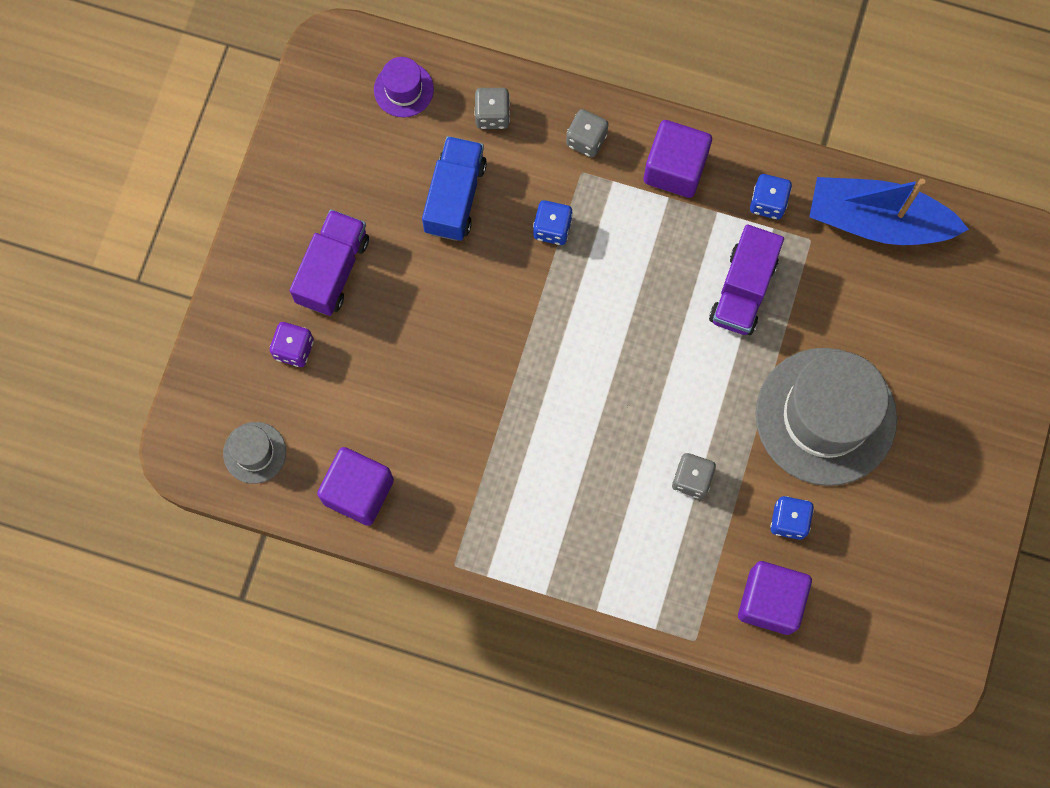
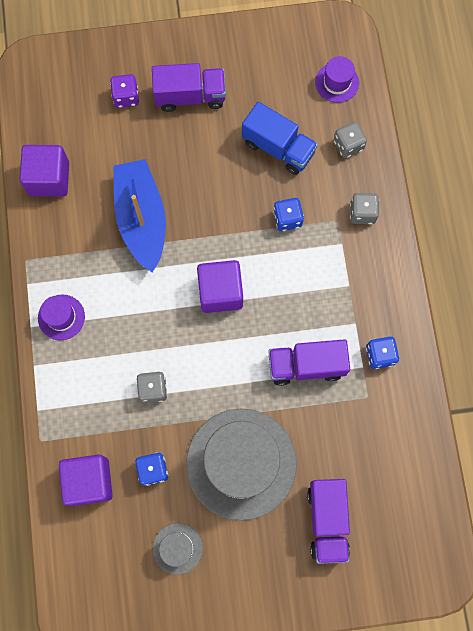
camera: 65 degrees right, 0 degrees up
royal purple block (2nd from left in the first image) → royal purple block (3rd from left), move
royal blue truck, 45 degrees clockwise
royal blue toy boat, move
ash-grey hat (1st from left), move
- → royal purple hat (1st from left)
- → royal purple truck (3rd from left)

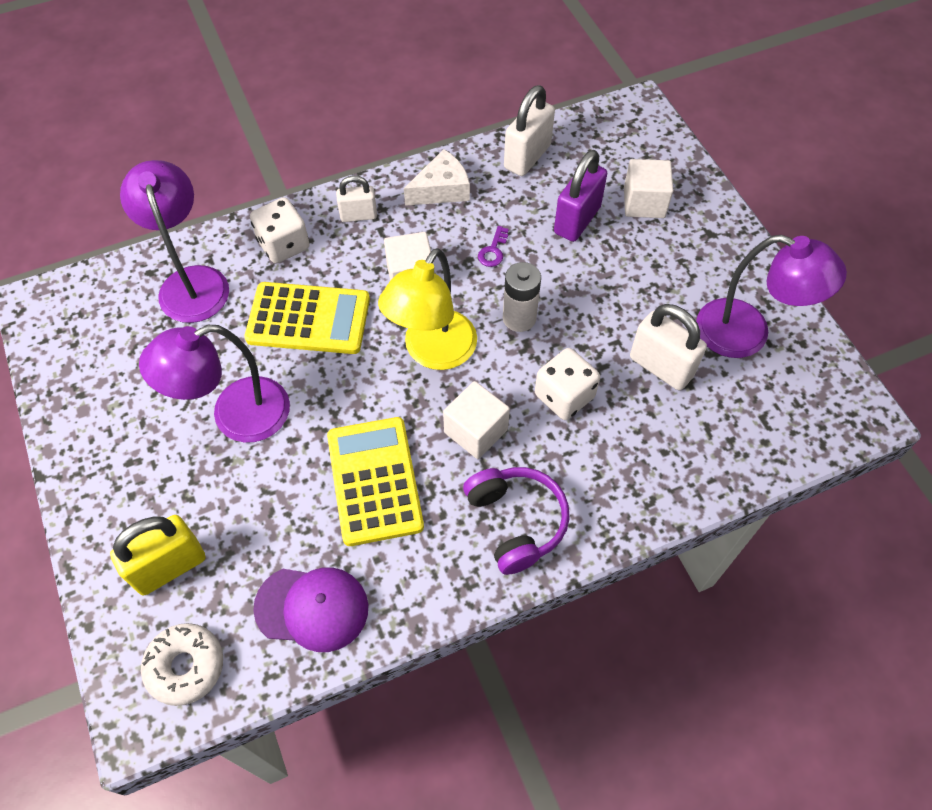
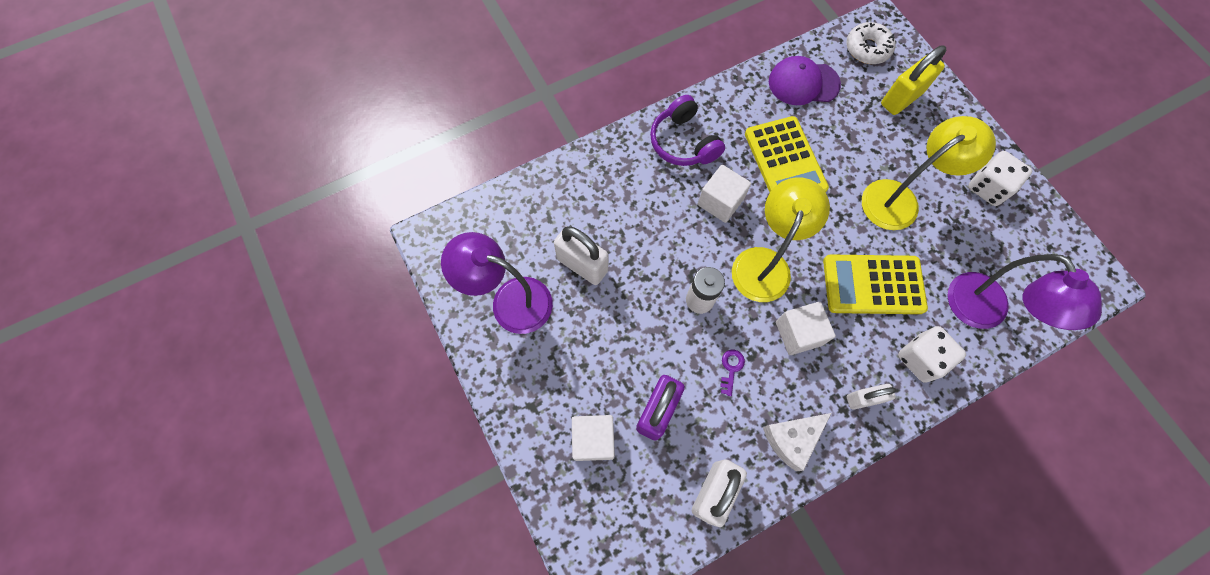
camera: 175 degrees right, 10 degrees up
royal purple desk lamp (2nd from left) → golden desk lamp (2nd from left)
snow-white game die (2nd from left), move

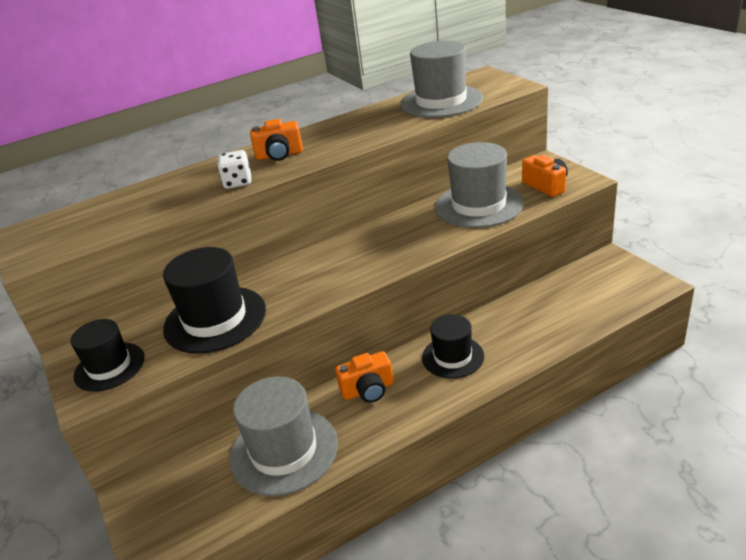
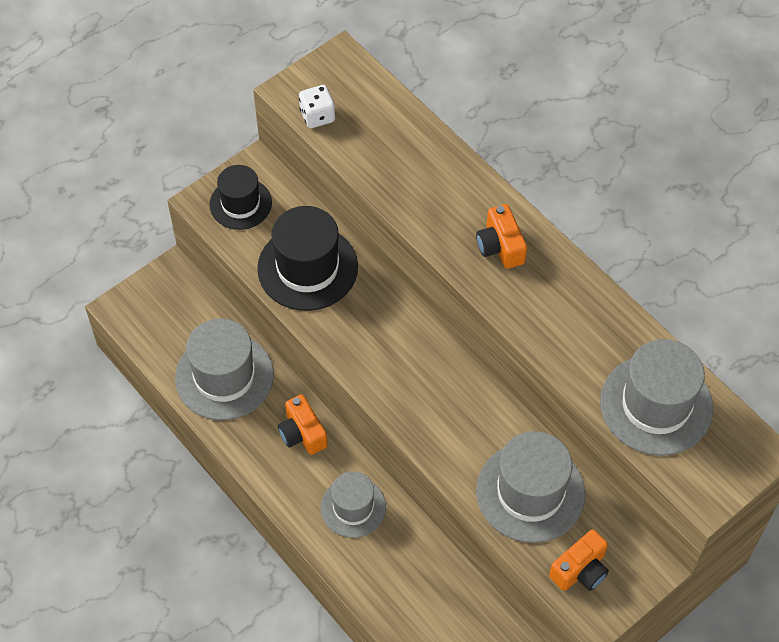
camera: 75 degrees right, 25 degrees up
snow-white game die, move
jet-black hat (3rd from left) → ash-grey hat (2nd from left)

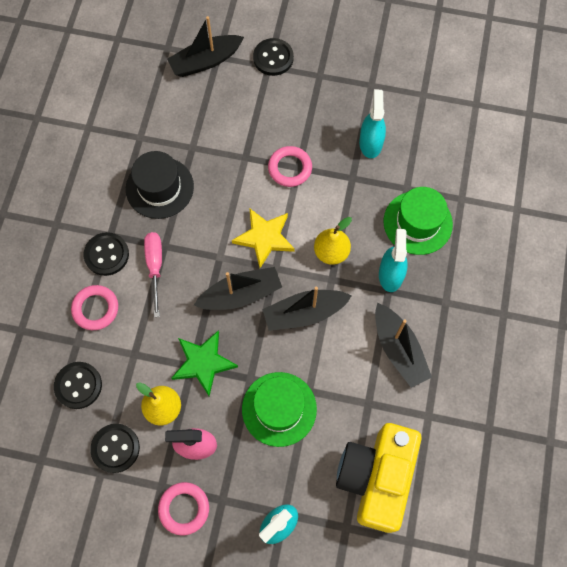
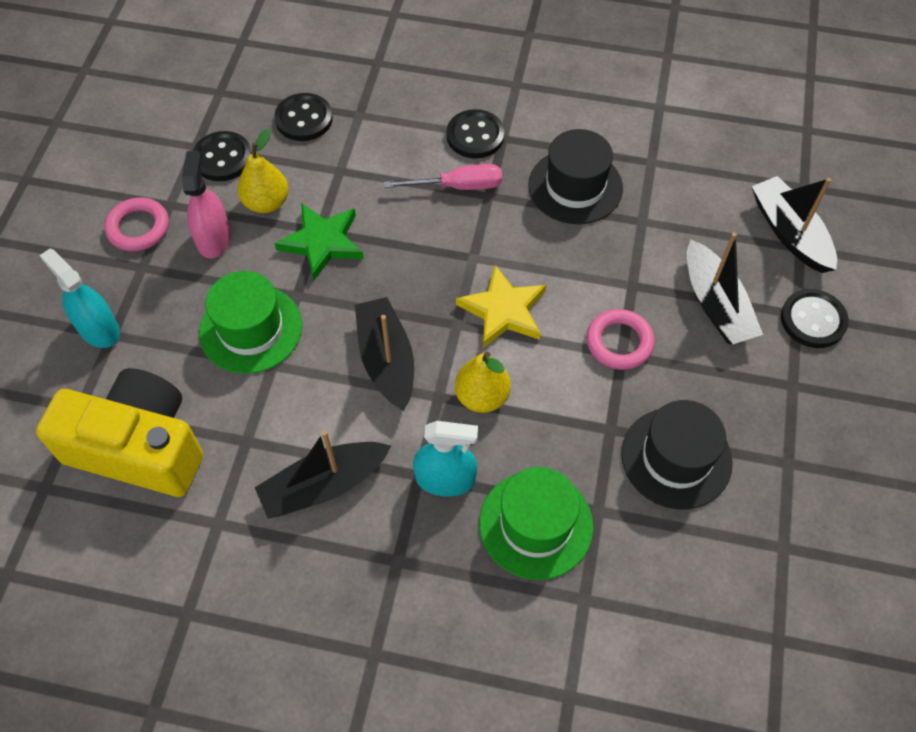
camera: 90 degrees right, 10 degrees down
turquoise sprayer (2nd from left) → jet-black hat (2nd from left)
jet-black toy boat (2nd from left in the first image) → jet-black toy boat (3rd from left), move
rose-pink hoop (1st from left) → -

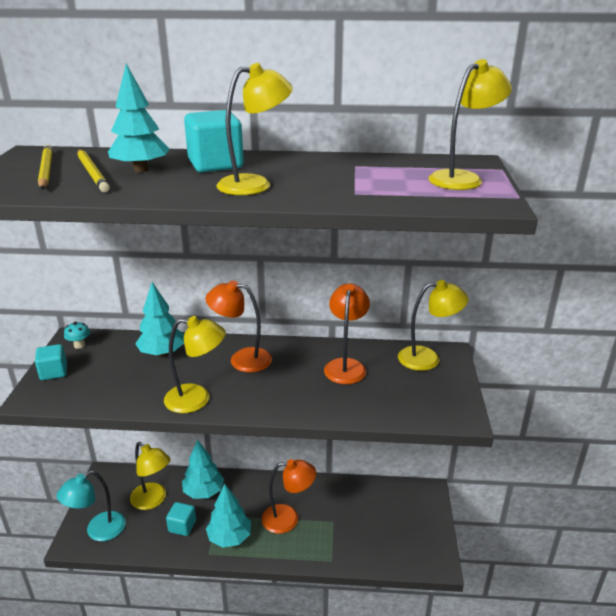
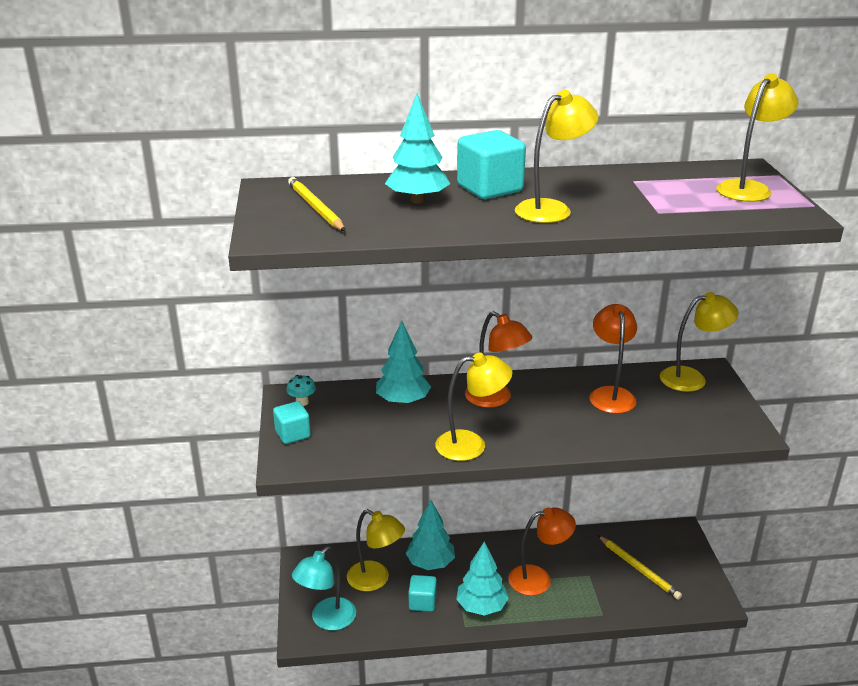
camera: 10 degrees left, 0 degrees up
golden lead pencil (2nd from left), move
orange desk lamp (1st from left), 135 degrees counterclockwise

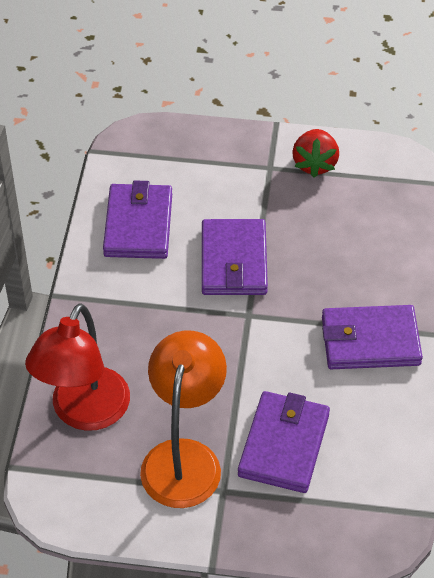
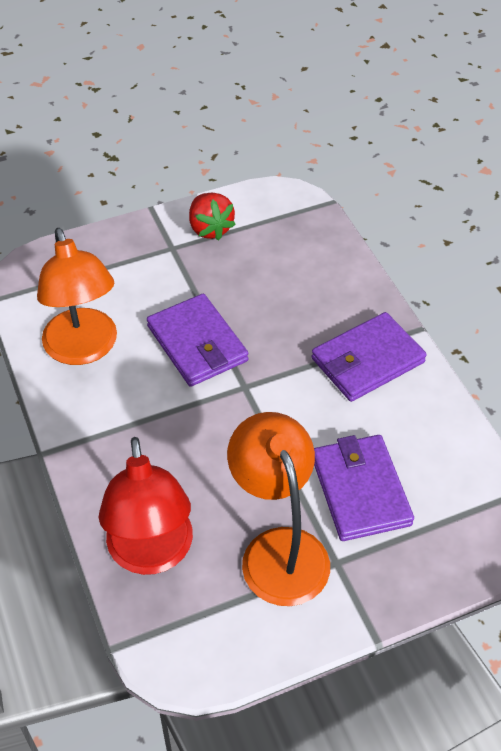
camera: 30 degrees left, 0 degrees up
royal purple wallet (1st from left) → orange desk lamp (1st from left)

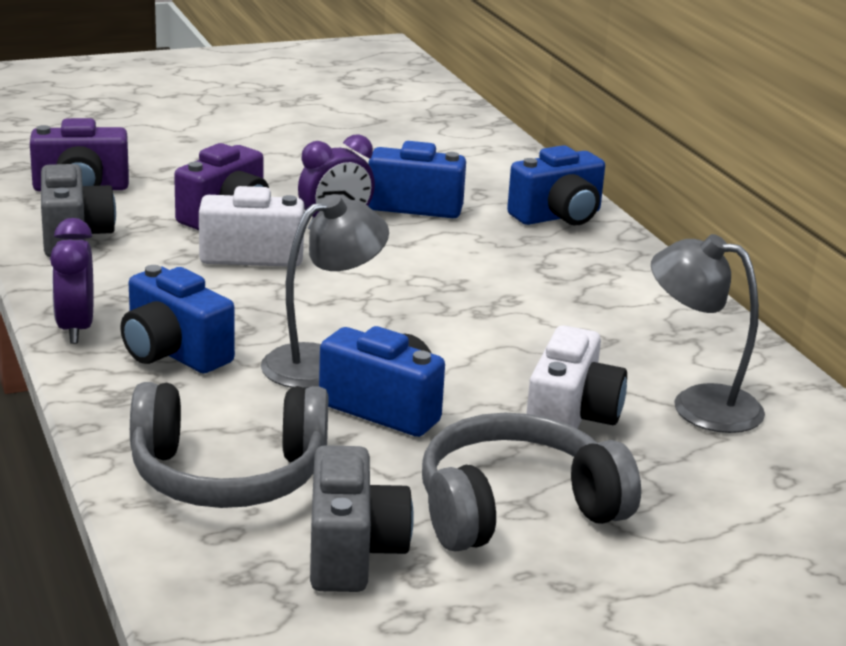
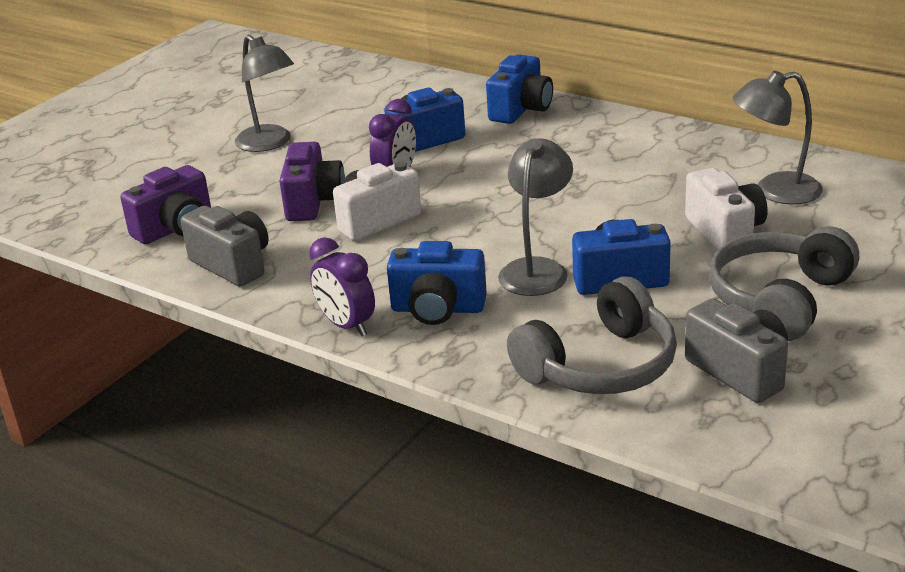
camera: 30 degrees left, 5 degrees up
- → ash-grey desk lamp (1st from left)

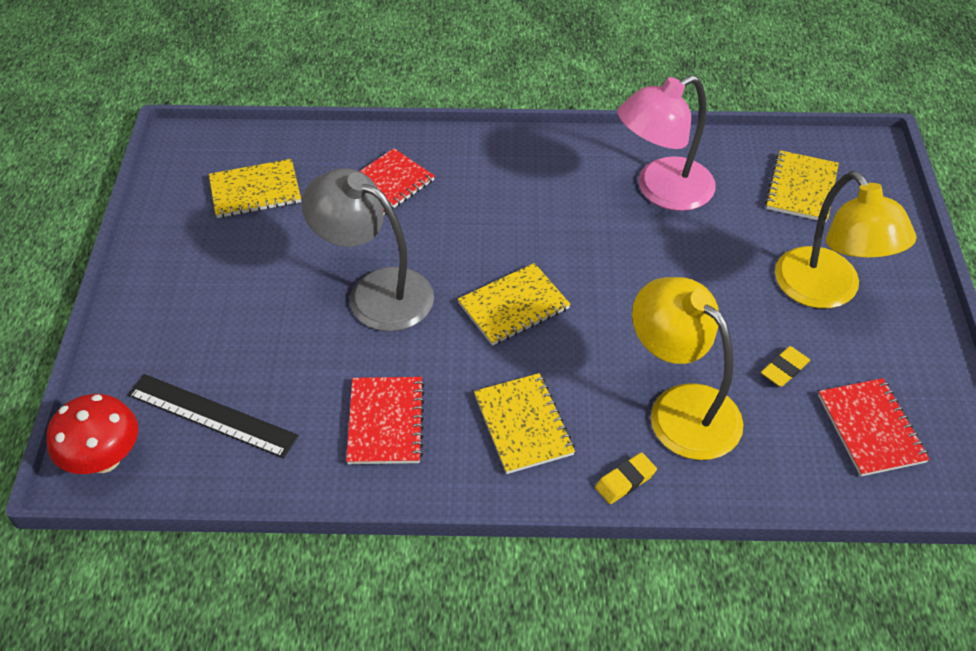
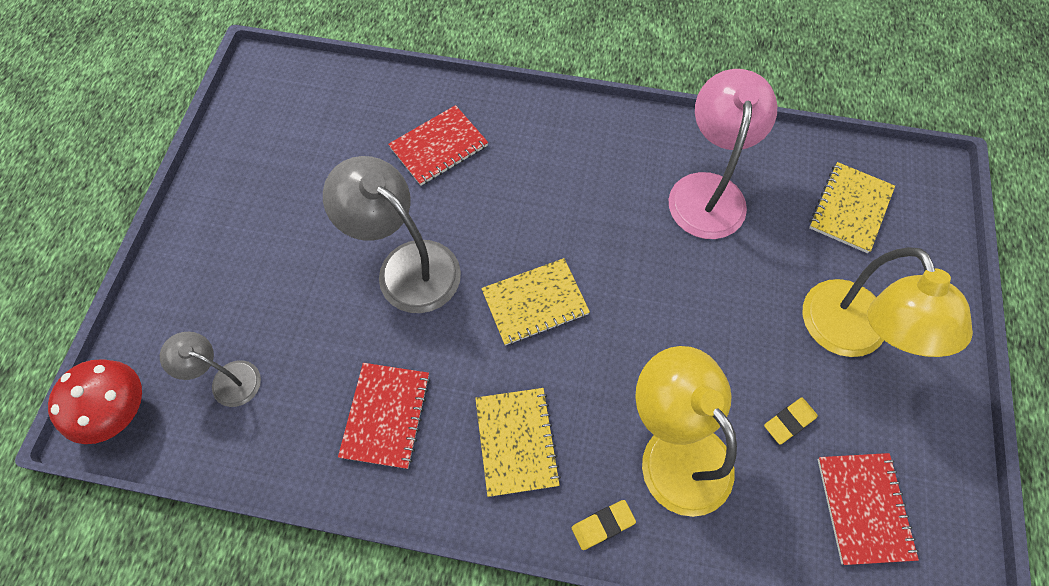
camera: 10 degrees right, 15 degrees up
rose-pink desk lamp, 120 degrees clockwise
golden exercise book (1st from left) → -
jet-black measuring stick → ash-grey desk lamp (1st from left)

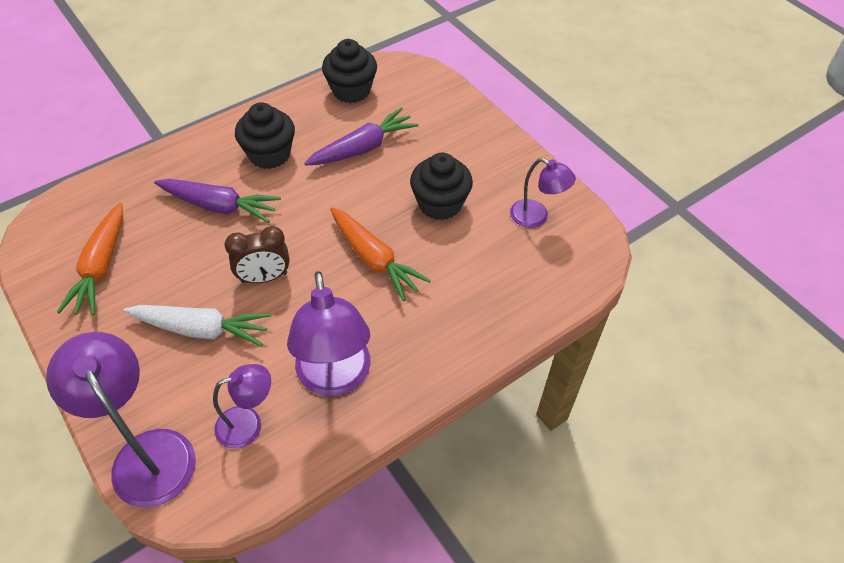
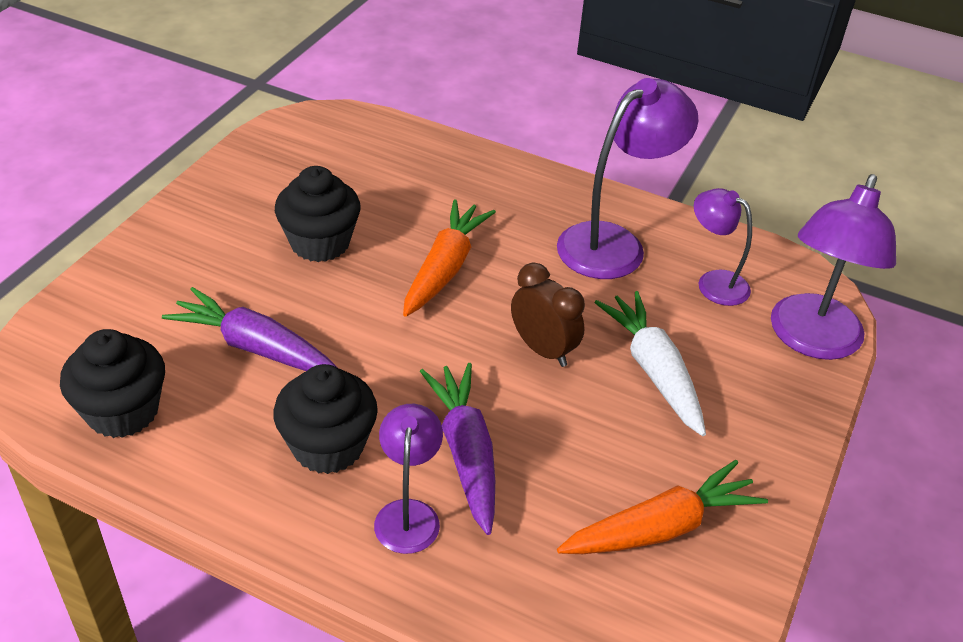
camera: 120 degrees left, 10 degrees down
royal purple desk lamp (4th from left in the first image) → royal purple desk lamp (1st from left), move

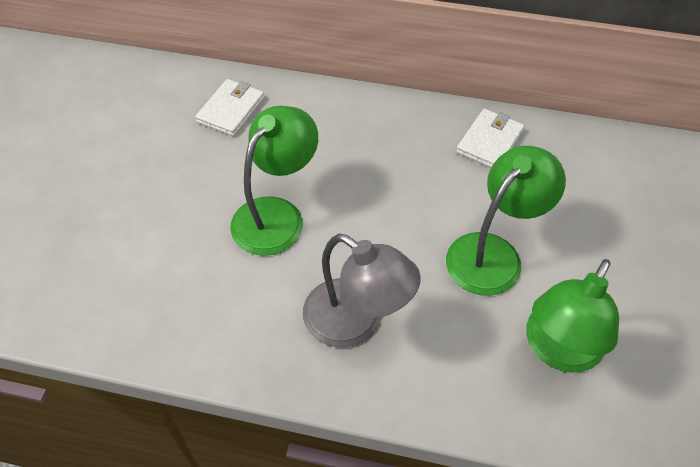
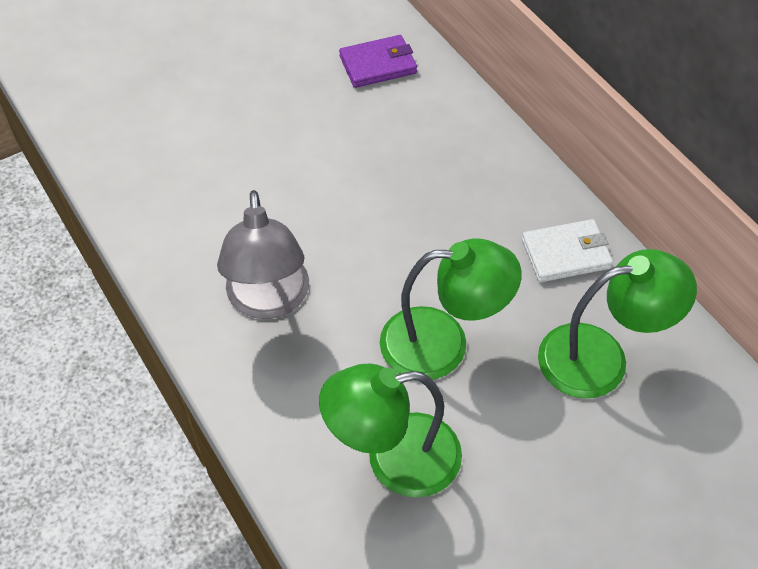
camera: 45 degrees right, 0 degrees up
snow-white wallet (1st from left) → royal purple wallet
emerald desk lamp (1st from left in the first image) → emerald desk lamp (3rd from left), move

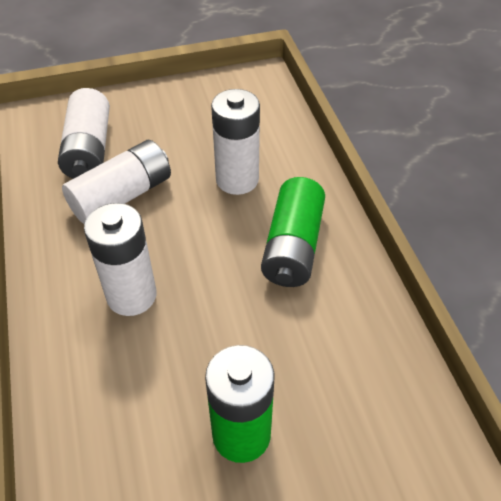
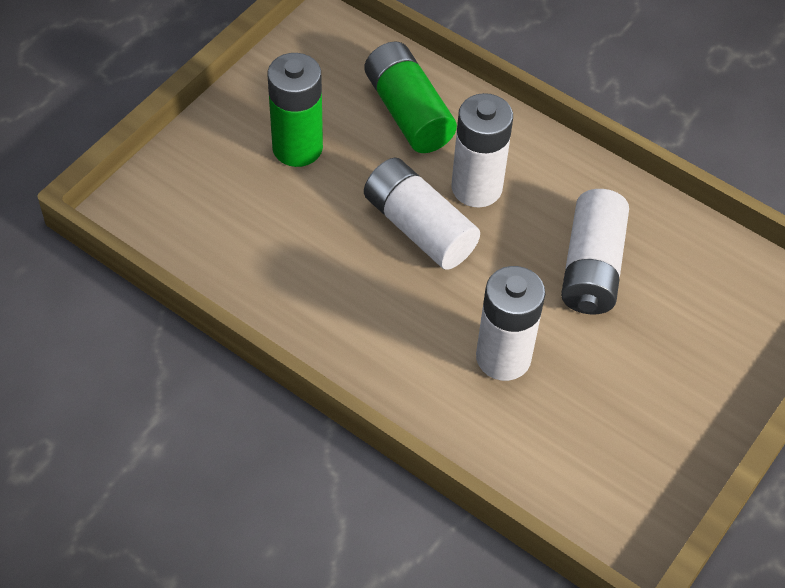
camera: 140 degrees right, 5 degrees up
snow-white battery (1st from left), move
emerald battery (2nd from left), move

